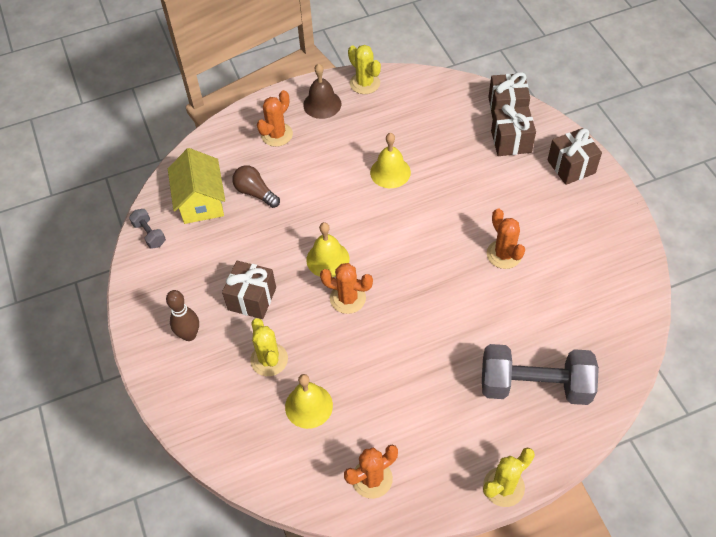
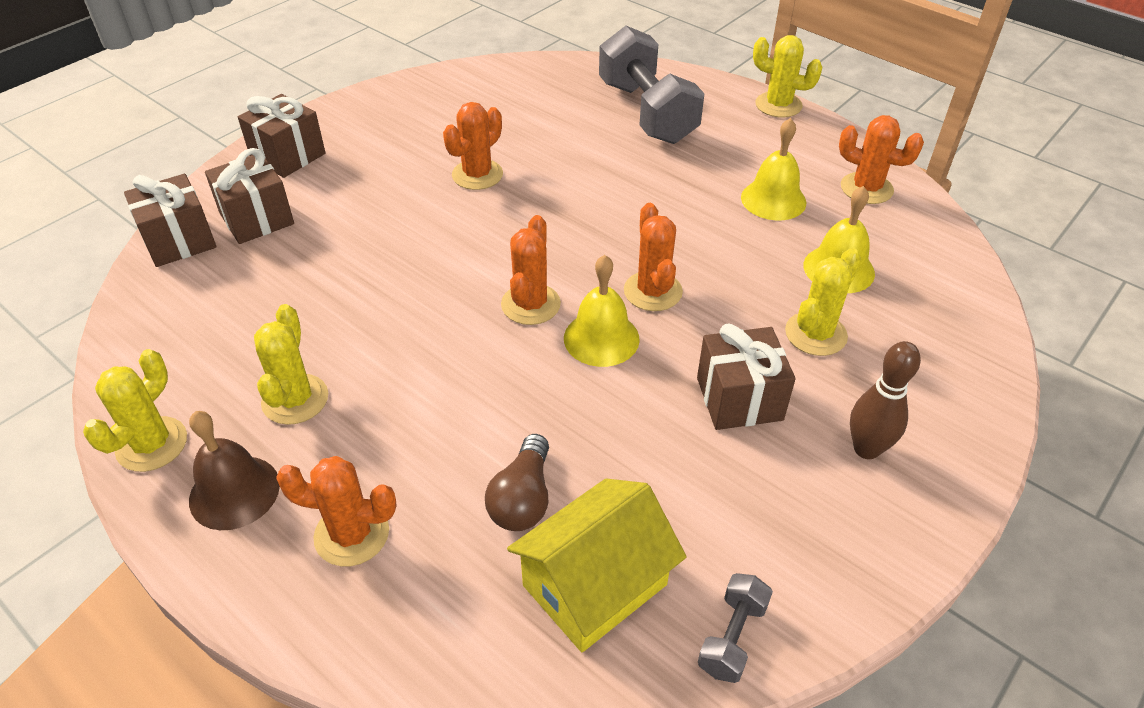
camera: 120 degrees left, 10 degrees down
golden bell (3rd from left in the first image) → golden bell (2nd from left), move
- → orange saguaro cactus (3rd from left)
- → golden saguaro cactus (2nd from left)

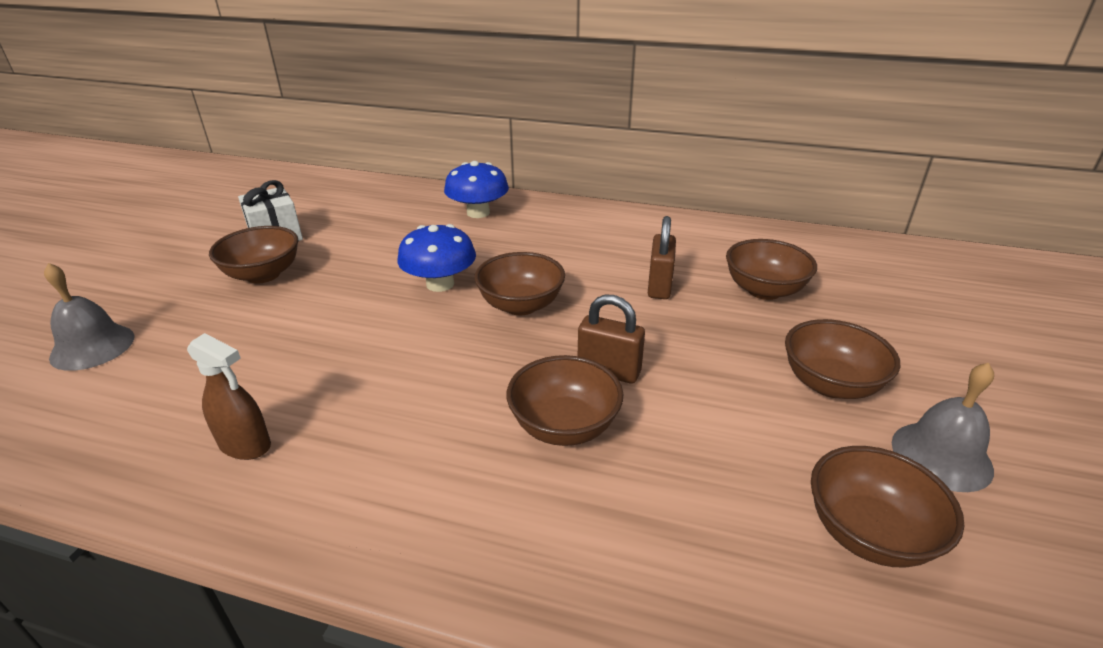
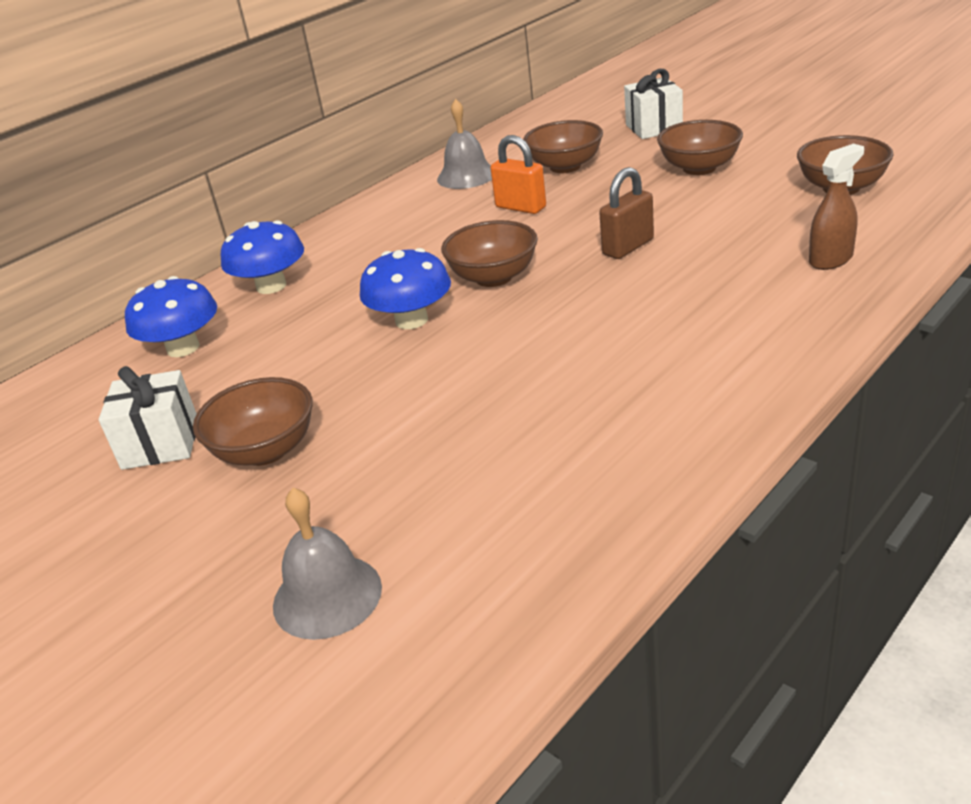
camera: 60 degrees left, 0 degrees up
dark brown small lock (2nd from left) → orange small lock
dark brown sprayer, move
dark brown serving bowl (3rd from left) → -
ash-grey bell (2nd from left), move
- → snow-white gift (2nd from left)
- → royal blue mushroom (1st from left)

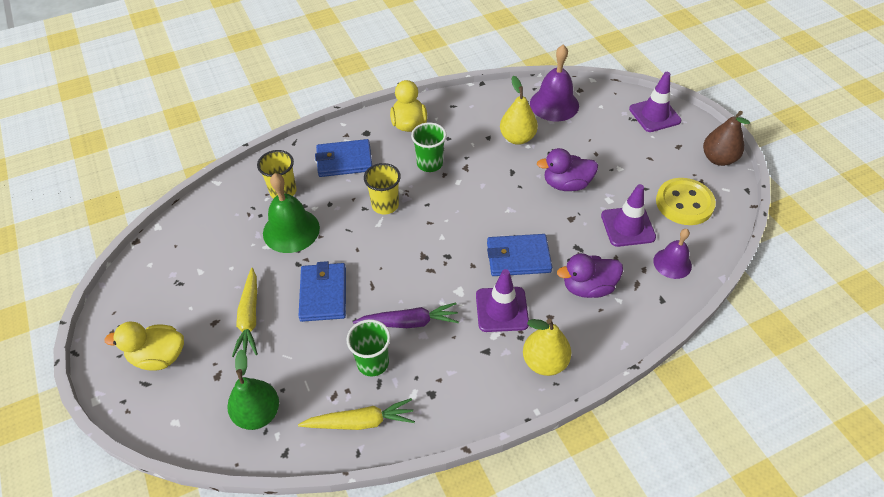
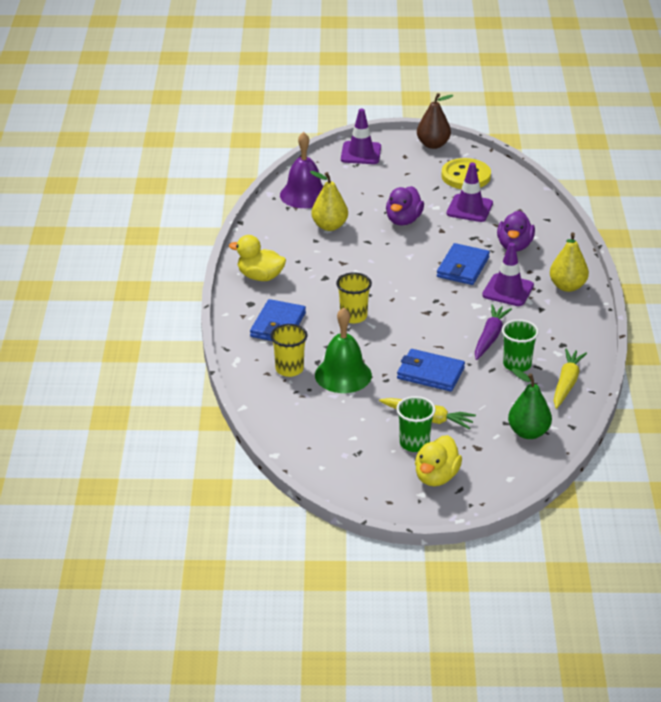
camera: 65 degrees left, 15 degrees down
emerald beaker (2nd from left in the first image) → emerald beaker (1st from left), move
royal purple bell (2nd from left) → -

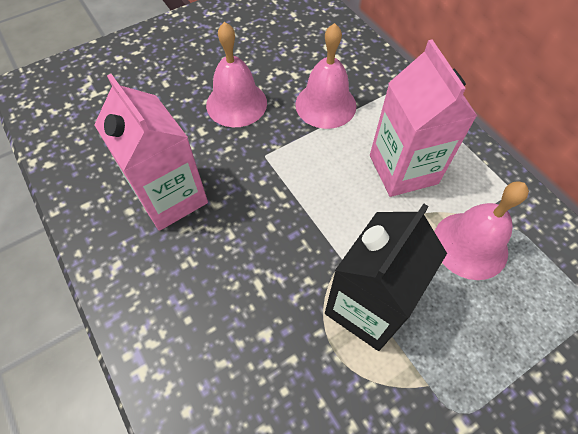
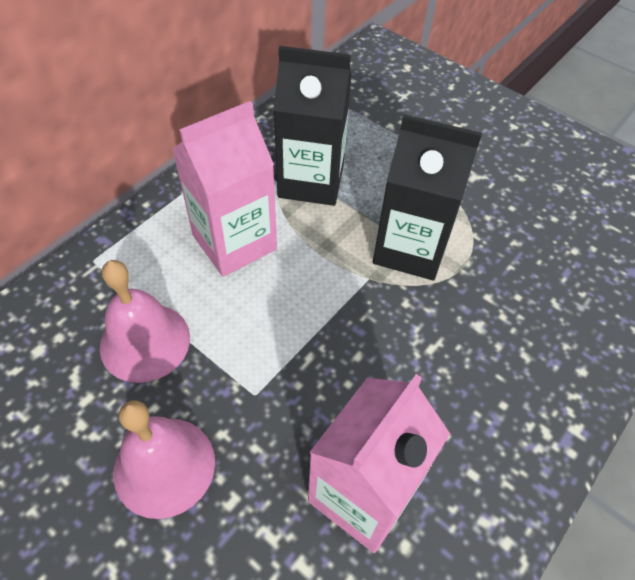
camera: 110 degrees left, 5 degrees down
rose-pink bell (3rd from left) → jet-black juice carton (1st from left)

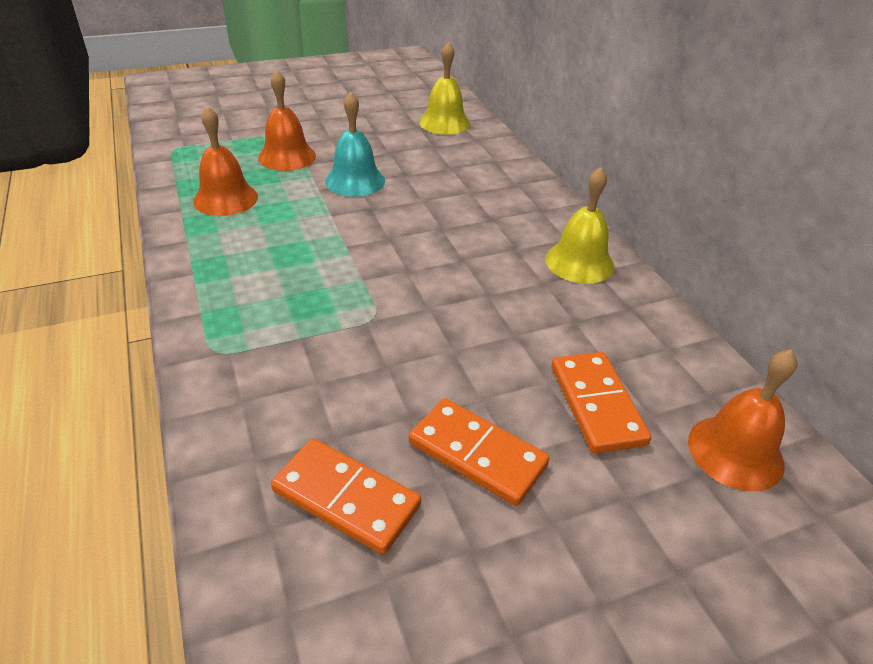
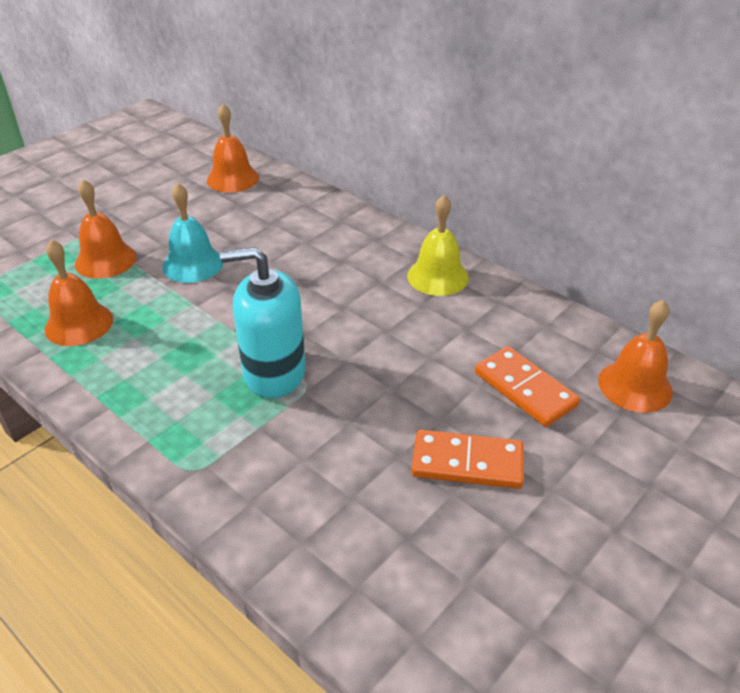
camera: 25 degrees left, 0 degrees up
golden bell (1st from left) → orange bell (3rd from left)
orange domino tile (1st from left) → -
- → turquoise soap dispenser

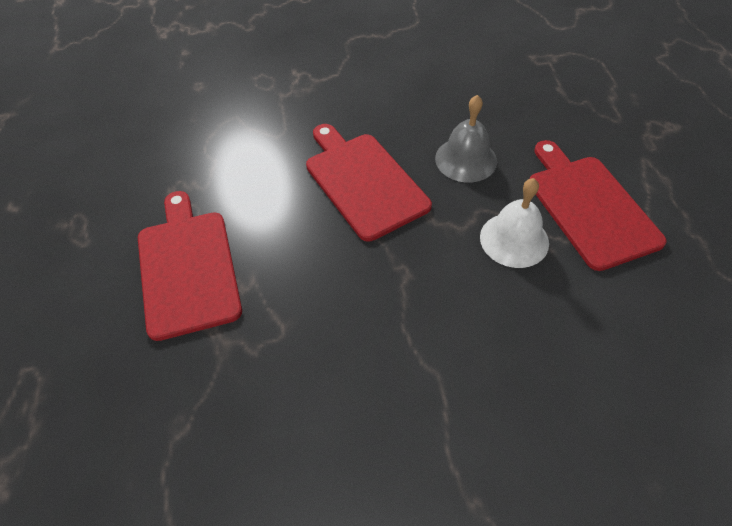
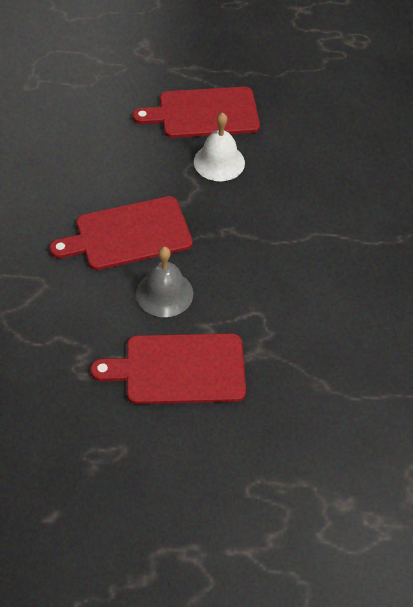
camera: 80 degrees left, 0 degrees up
ash-grey bell, move

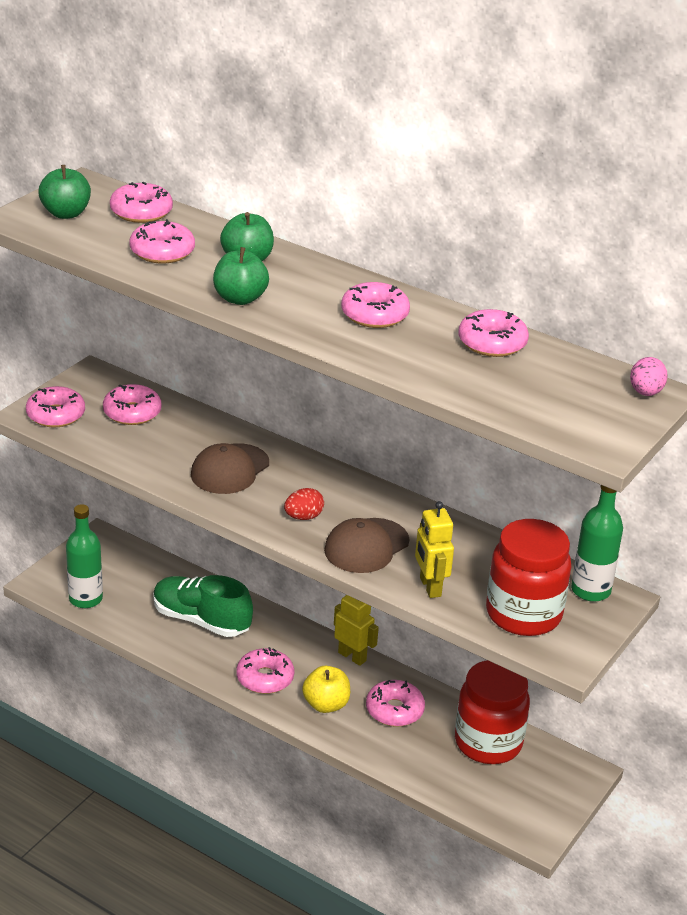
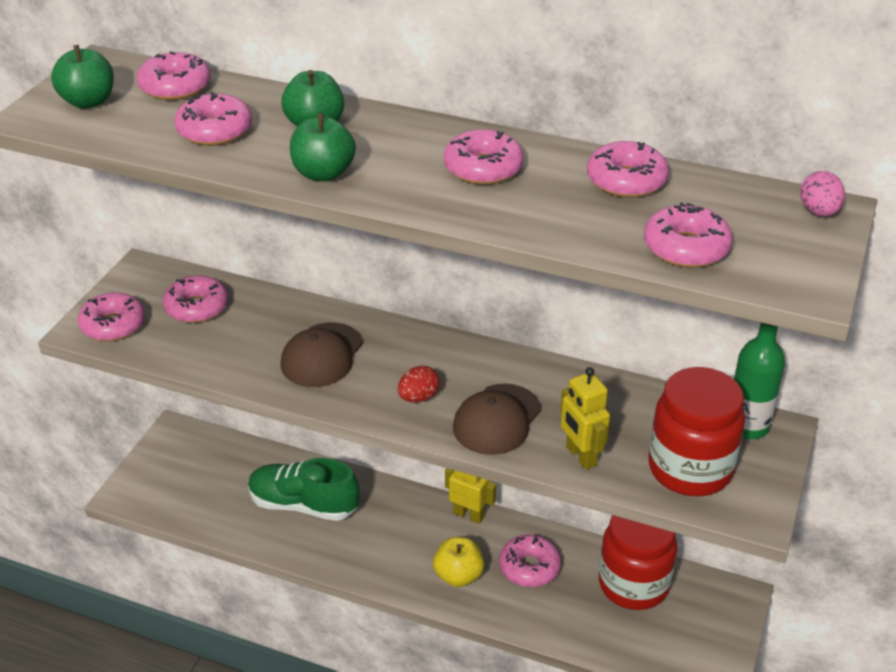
camera: 10 degrees left, 5 degrees up
emerald flask (1st from left) → -
rose-pink doughnut (5th from left in the first image) → rose-pink doughnut (8th from left), move

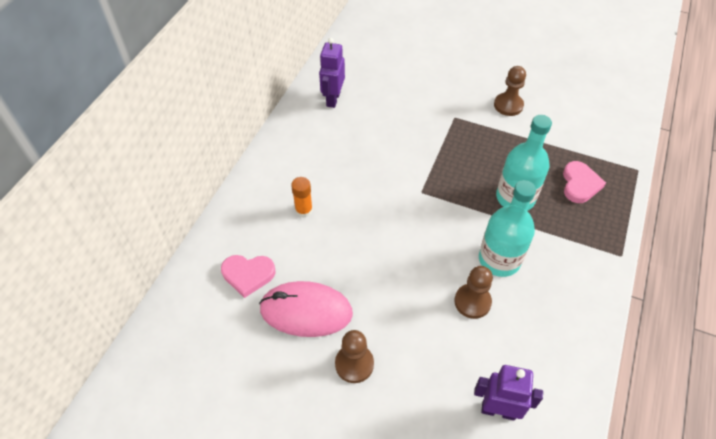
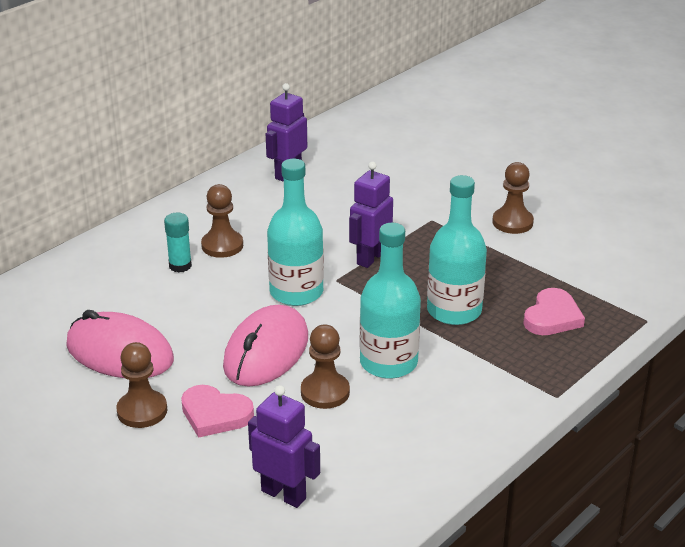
camera: 20 degrees right, 20 degrees down
orange glue stick → turquoise glue stick
rose-pink heart shape (1st from left), move
- → turquoise flask (1st from left)
- → royal purple toy robot (3rd from left)
- → dark brown pawn (2nd from left)
- → rose-pink computer mouse (2nd from left)

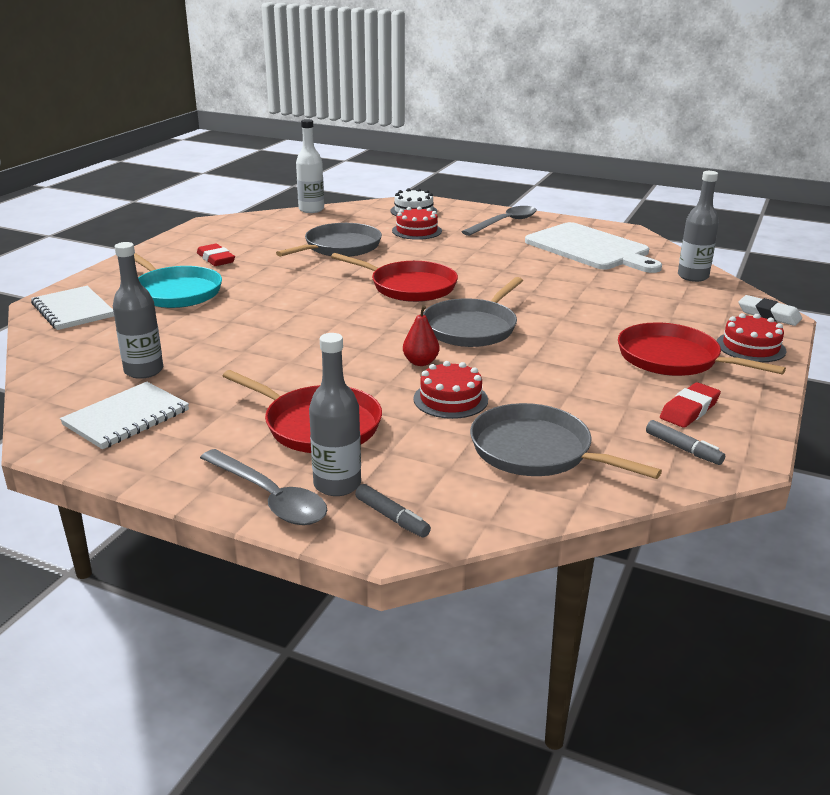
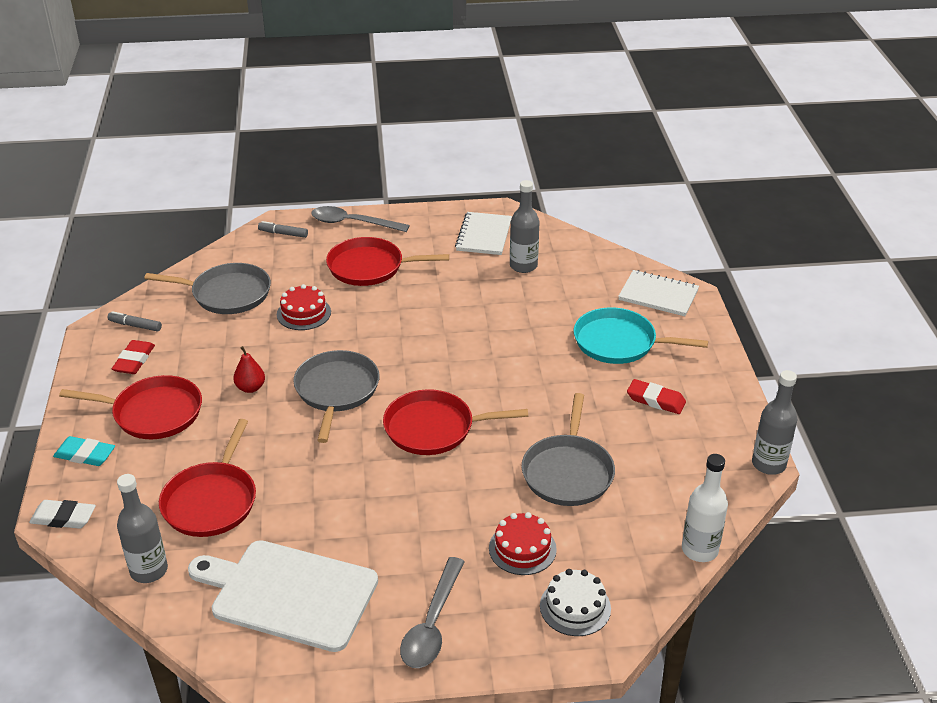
camera: 150 degrees right, 10 degrees up
crimson pear fruit, move
crimson gateau (3rd from left) → turquoise eraser
ash-grey flask (2nd from left in the first image) → ash-grey flask (3rd from left), move
- → crimson pan (2nd from left)

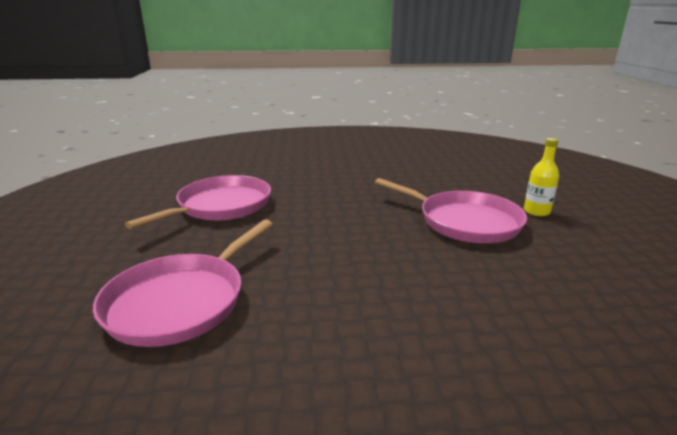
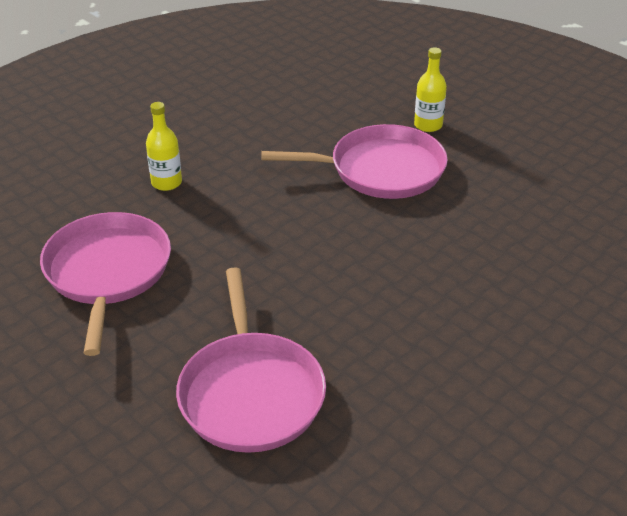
camera: 40 degrees left, 15 degrees up
- → golden flask (1st from left)

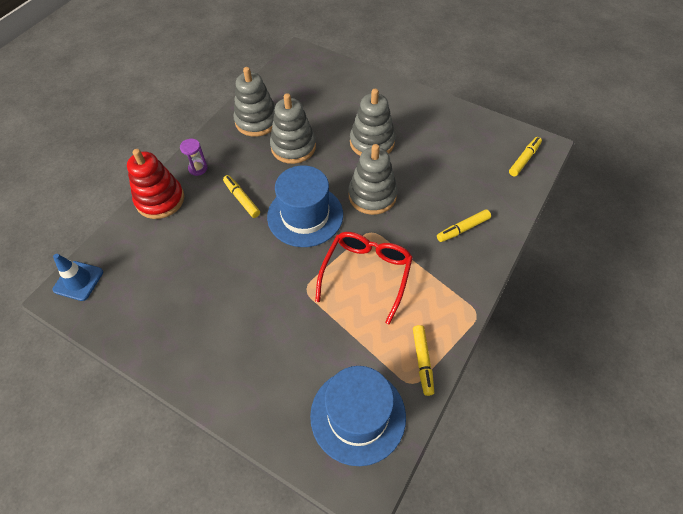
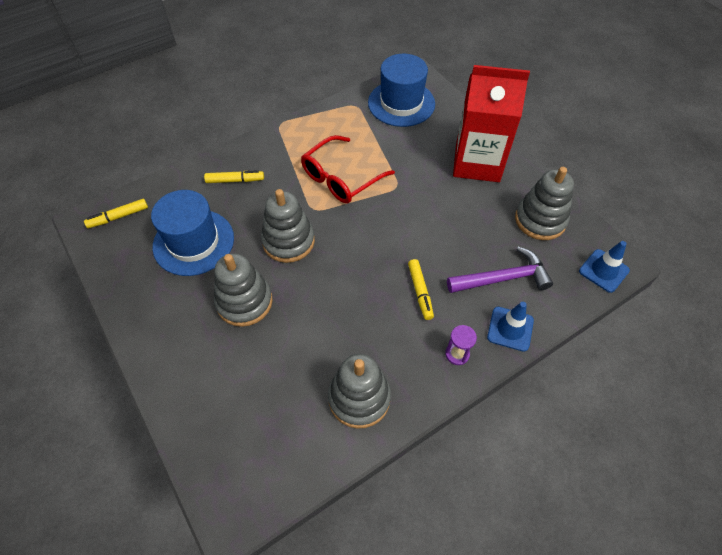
camera: 155 degrees left, 0 degrees up
ash-grey stacking rings (2nd from left in the first image) → ash-grey stacking rings (4th from left), move
crimson stacking rings → royal blue road cone (1st from left)
royal blue hat (1st from left), move
golden marker pen (2nd from left) → -
- → crimson juice carton
- → royal purple hammer

